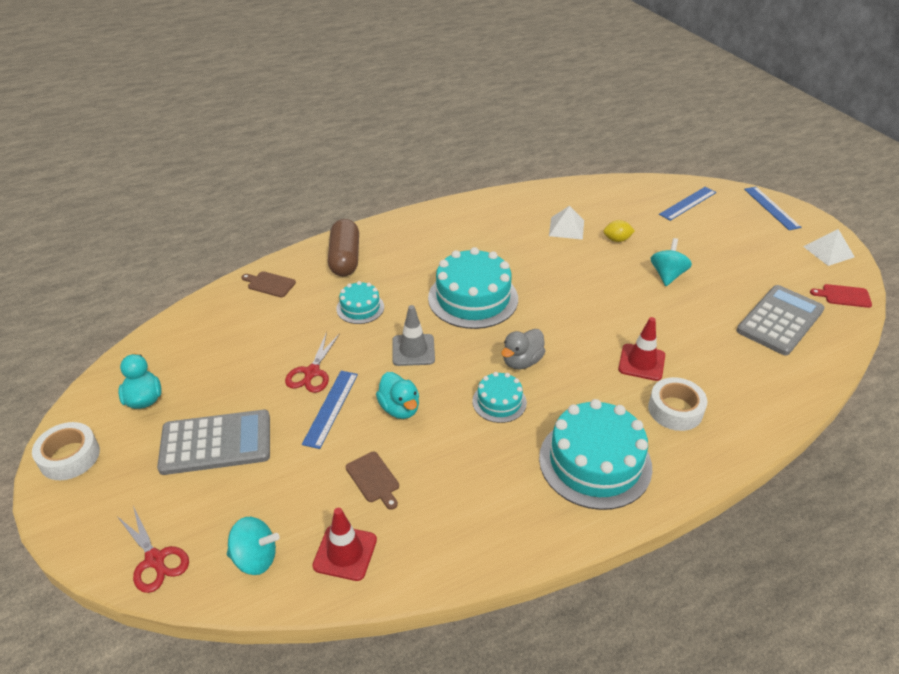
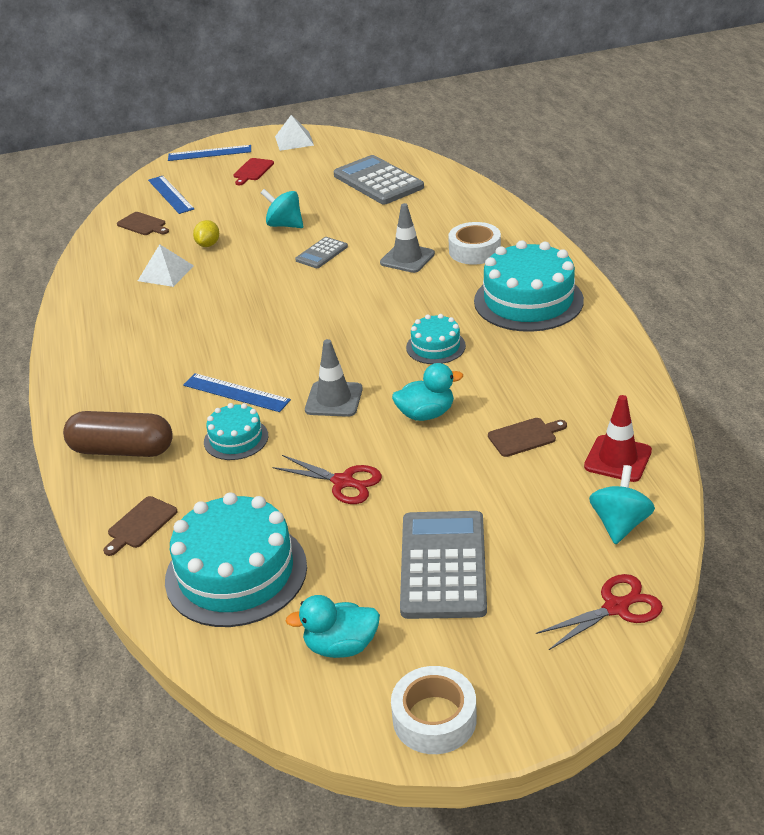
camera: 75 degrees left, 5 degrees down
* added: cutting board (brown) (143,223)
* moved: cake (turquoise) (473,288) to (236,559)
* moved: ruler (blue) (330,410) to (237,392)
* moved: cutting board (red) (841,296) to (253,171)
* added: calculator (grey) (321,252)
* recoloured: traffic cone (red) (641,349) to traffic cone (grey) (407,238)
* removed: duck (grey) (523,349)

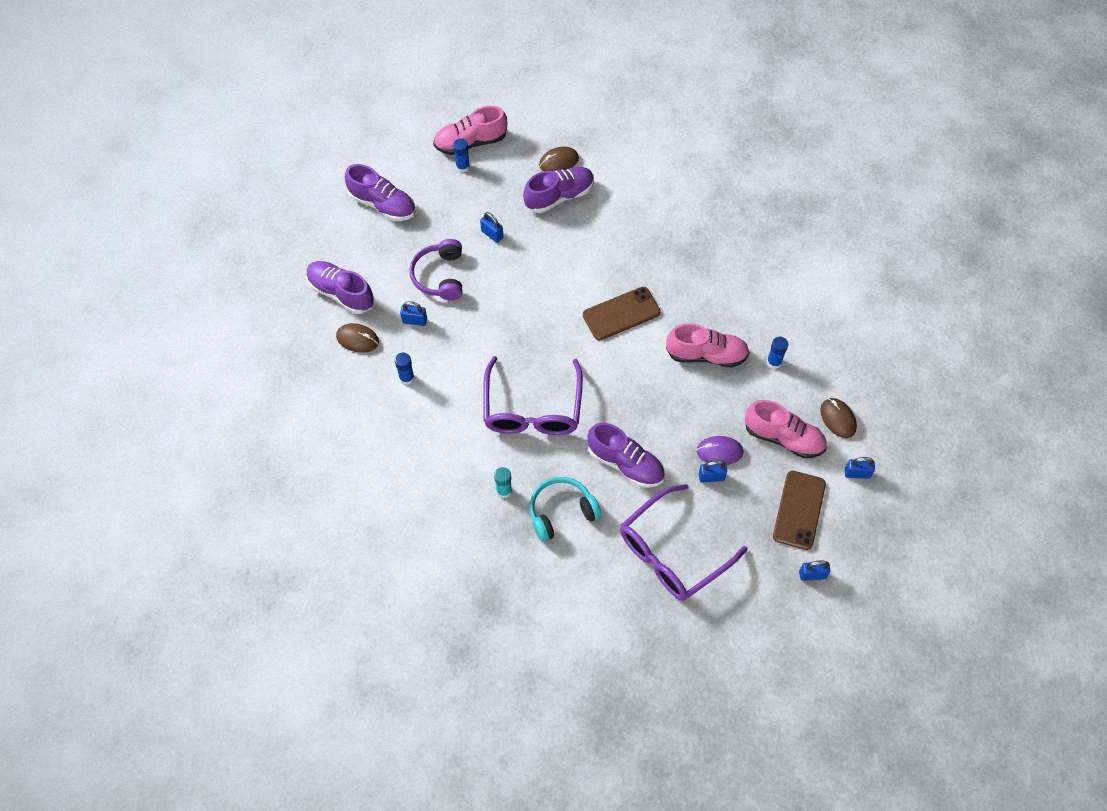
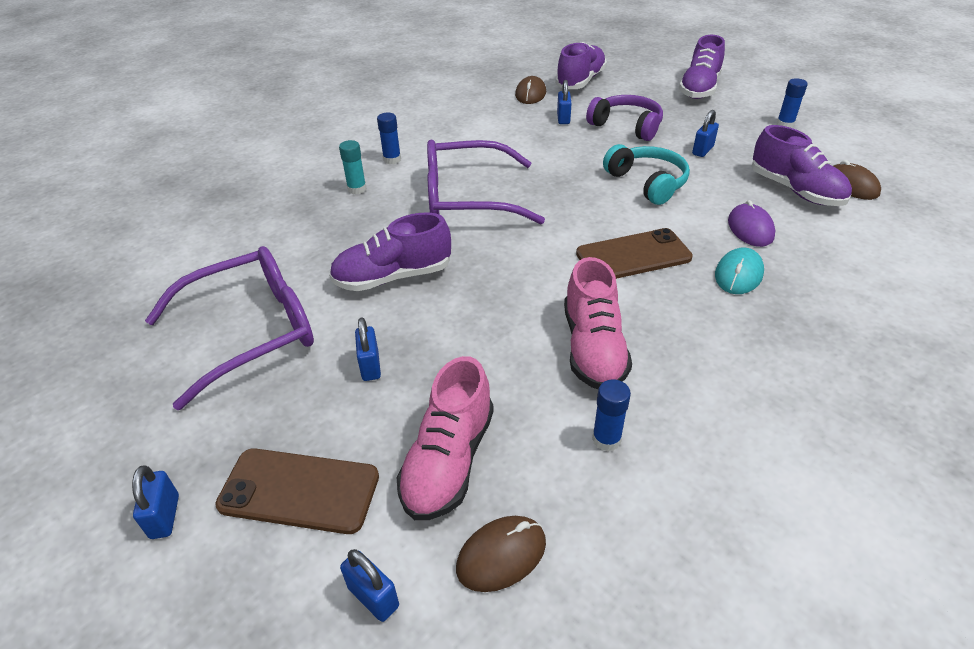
camera: 85 degrees right, 20 degrees down
* turned: glasses (purple) (683,542) = (229,328) 105 degrees clockwise
* turned: shoe (purple) (626,455) = (390,251) 45 degrees clockwise
* turned: padlock (blue) (860,468) = (369,585) 45 degrees counterclockwise
* moved: glue stick (blue) (405,369) to (389,138)
* turned: phone (brown) (622,313) = (634,253) 75 degrees counterclockwise
* turned: headphones (purple) (436,269) = (624,118) 45 degrees clockwise
* moved: headphones (turquoise) (565,509) to (646,174)
* added: mouse (turquoise) (739,270)
* moved: mouse (purple) (720,450) to (751,223)
* removed: shoe (pink) (470,130)

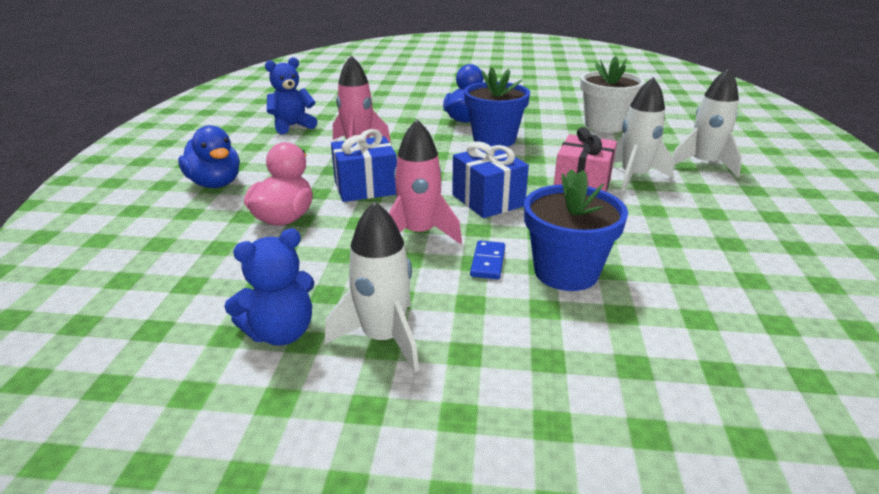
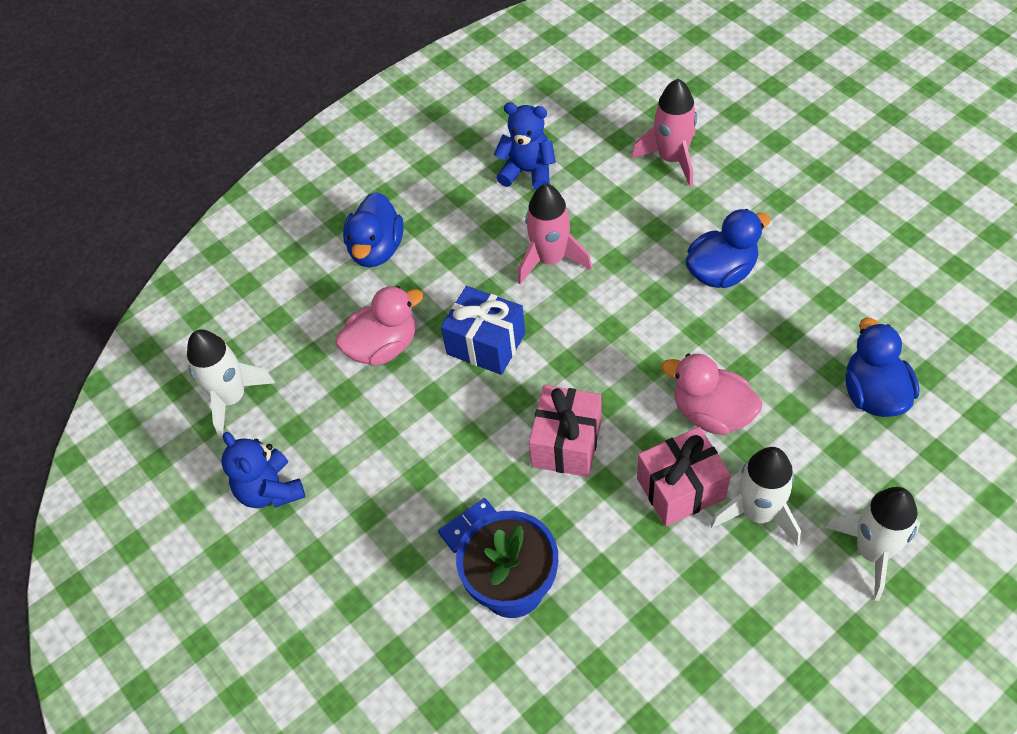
camera: 50 degrees right, 25 degrees up
* moved: rocket (white) (372,286) to (231,384)
* turned: teddy bear (blue) (269,287) = (263,470) 45 degrees clockwise
* recoloured: gift (blue) (490,179) to gift (pink) (565,431)
* moved: rocket (pink) (425,181) to (664,133)
* added: duck (pink) (712,394)
* replaced: flower pot (white) (612,94) to duck (blue) (882,367)
* removed: flower pot (blue) (497,107)

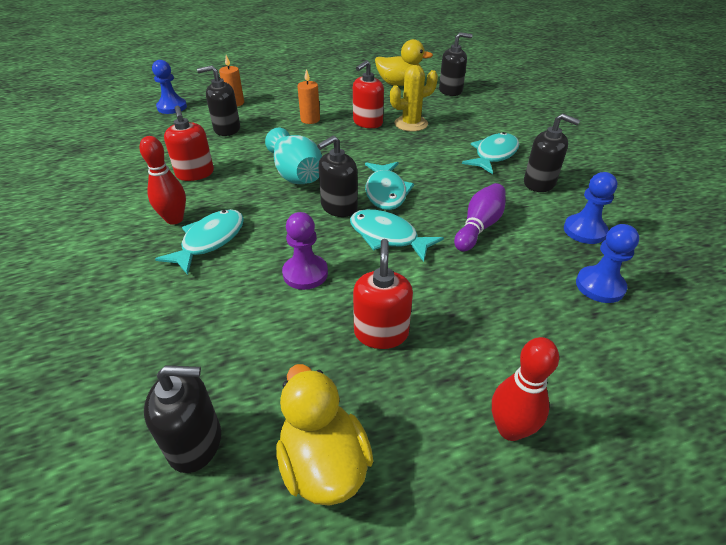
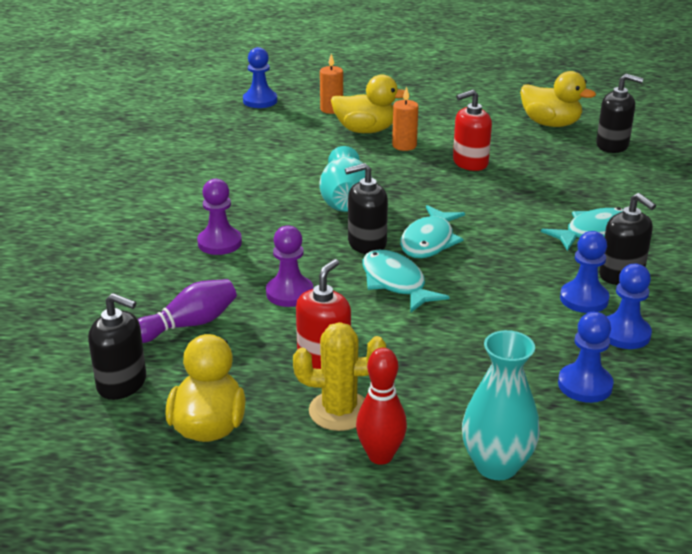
camera: 25 degrees right, 10 degrees down
* moved: bowling pin (purple) (479,217) to (187,311)
* replaced: fish (turquoise) (199,242) to pawn (purple) (219,217)
* moved: cactus (yellow) (414,98) to (339,376)
* added: duck (yellow) (368,103)
* added: vase (turquoise) (501,405)
* added: pawn (blue) (584,272)
* removed: bowling pin (red) (162,180)
* removed: soap dispenser (red) (189,143)
* removed: soap dispenser (black) (218,100)

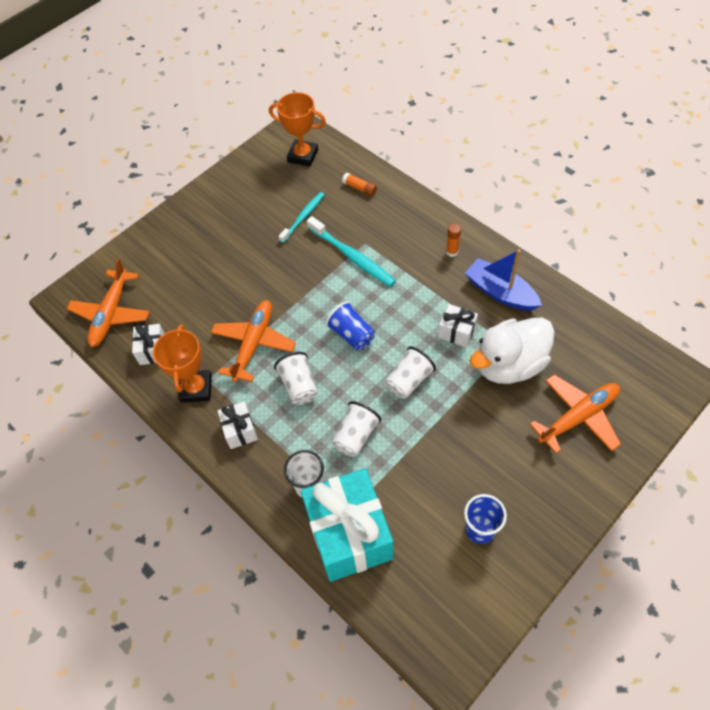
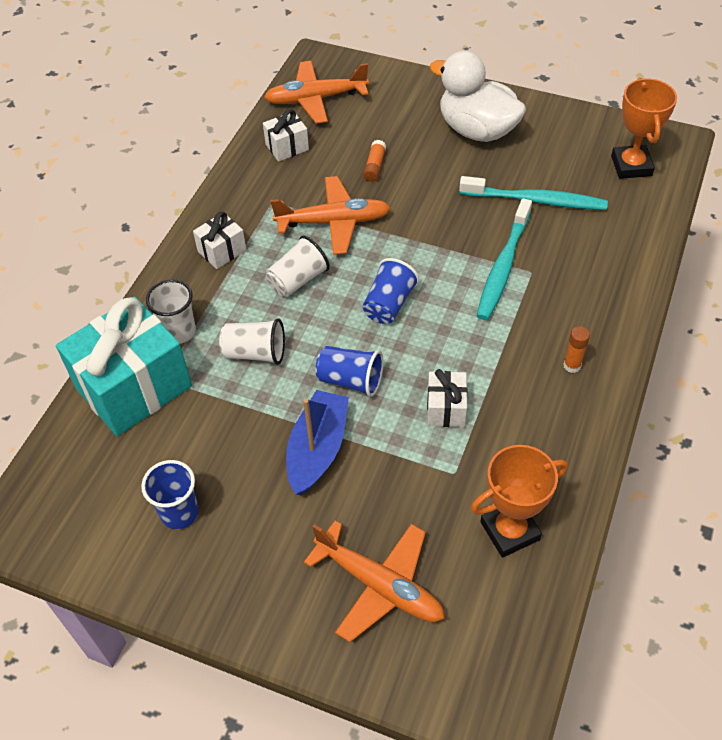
camera: 65 degrees right, 5 degrees down
* moved: boat (blue) (503,280) to (317,442)
* recoloured: cup (white) (410,373) to cup (blue) (349,371)
* moved: glue stick (orange) (359,184) to (374,161)
* moved: duck (white) (512,350) to (478,96)
* resized: toothbrush (turquoise) (302,217) = (533,193) x1.52
* moved: trophy (orange) (182,364) to (519,501)

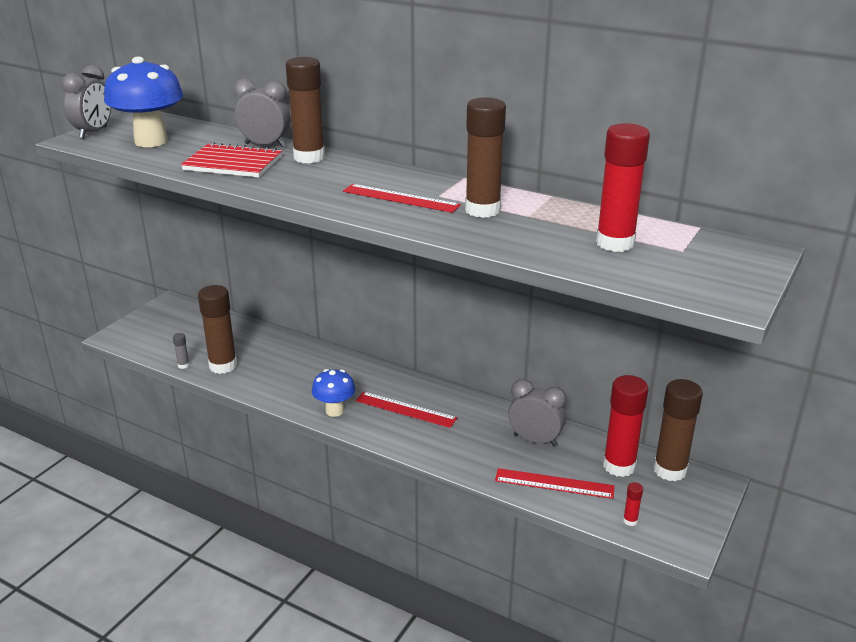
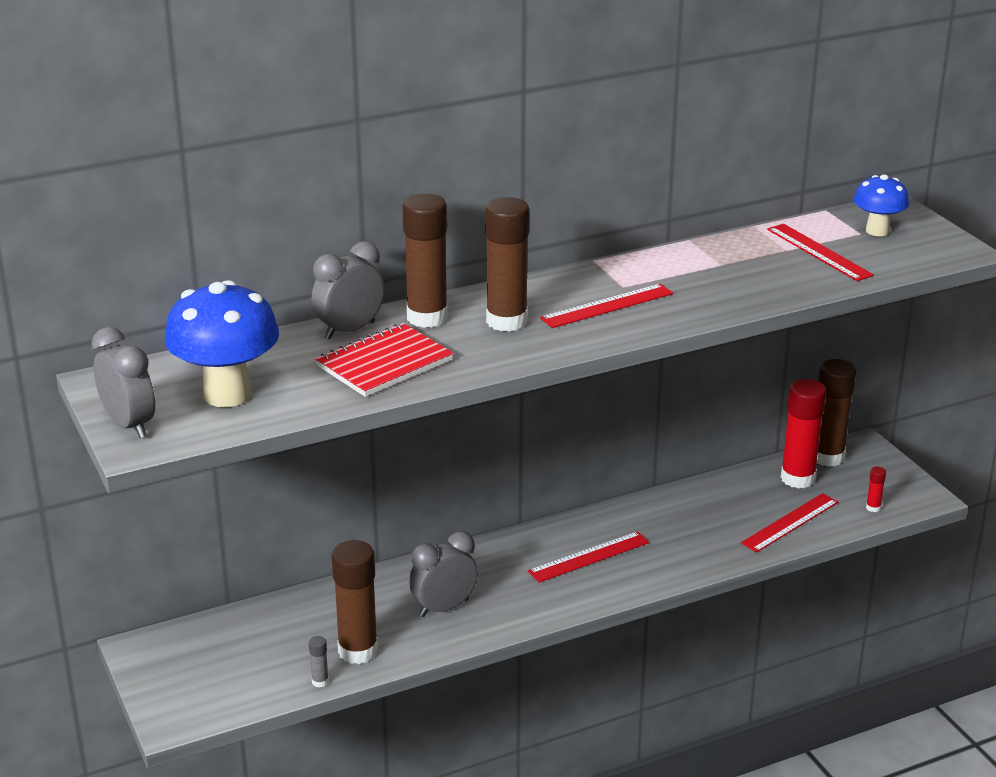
camera: 55 degrees left, 0 degrees up
* moved: clock (grey) (537,412) to (443,574)
* moved: glue stick (brown) (485,157) to (507,264)
* replaced: glue stick (red) (623,187) to ruler (red) (820,252)
* moved: mushroom (blue) (333,393) to (881,205)

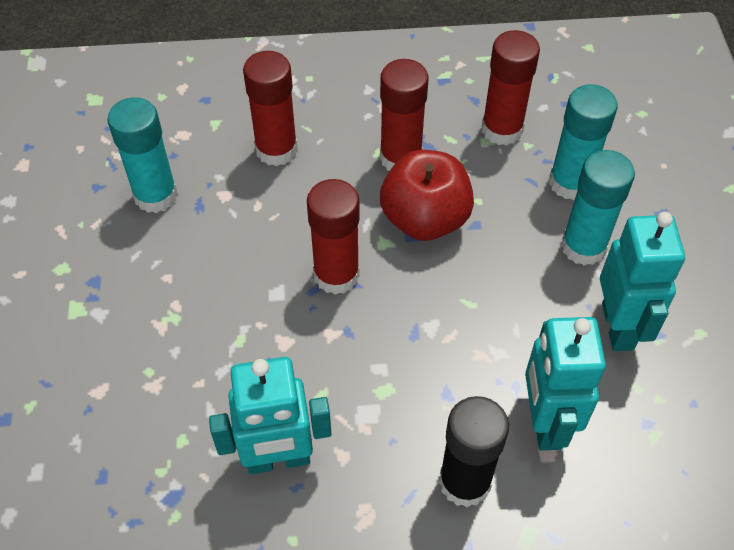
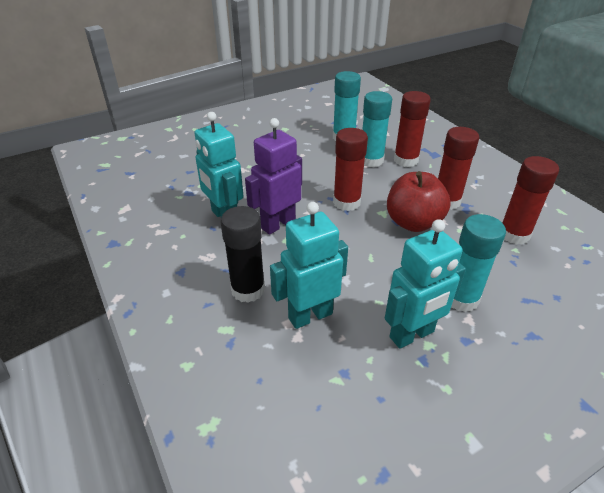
camera: 65 degrees right, 15 degrees down
* added: robot (purple) (273,176)
* moved: glue stick (turquoise) (583,142) to (377,129)

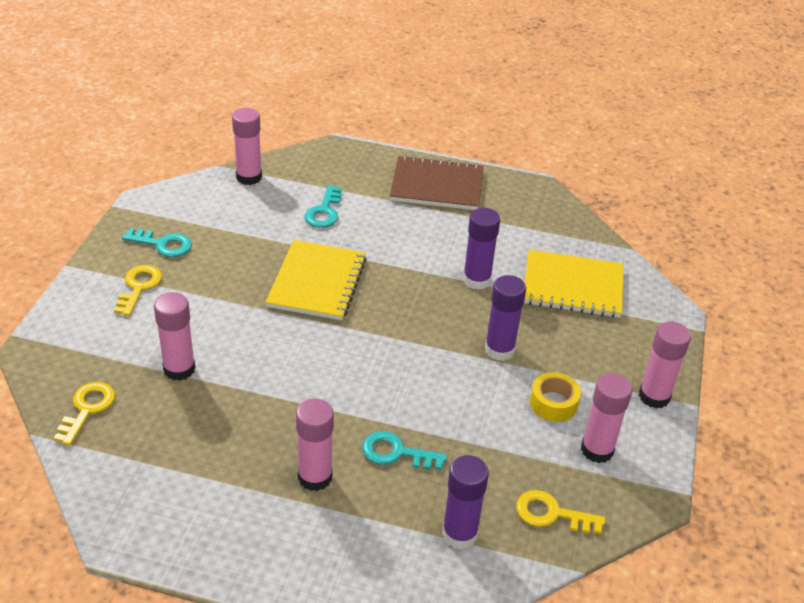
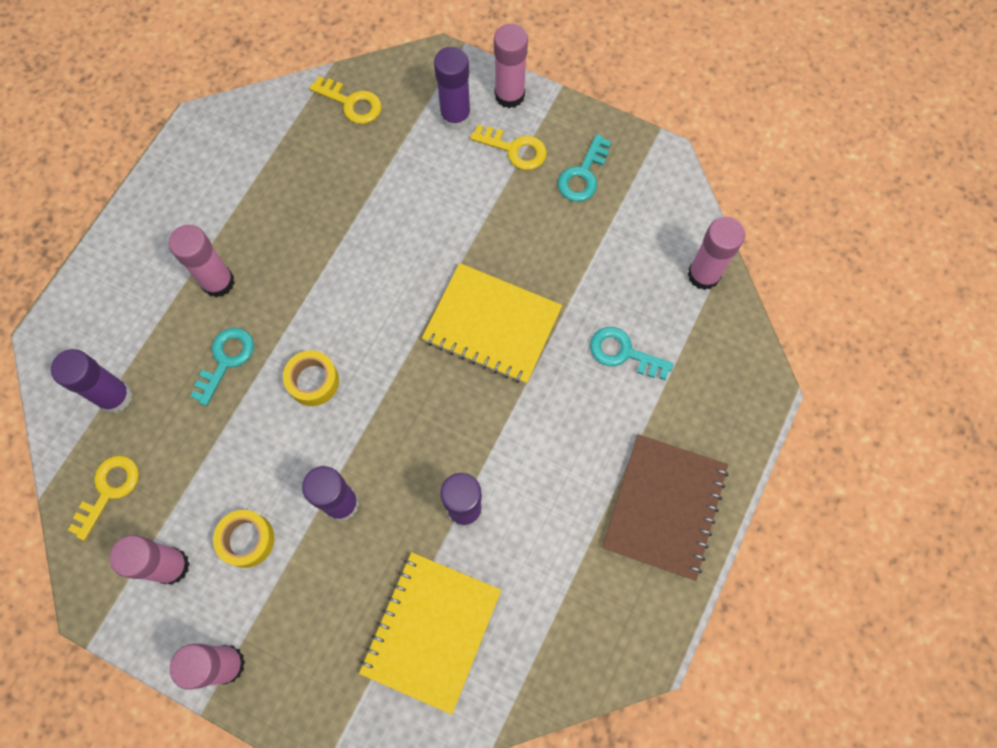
camera: 105 degrees right, 30 degrees up
* added: tape (yellow) (311,378)
* added: glue stick (purple) (452,88)
* moved: glue stick (pink) (175,336) to (511,66)

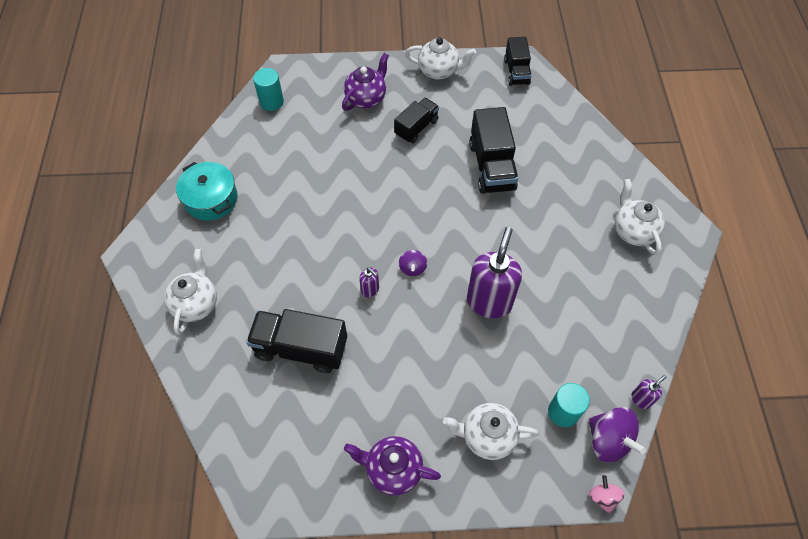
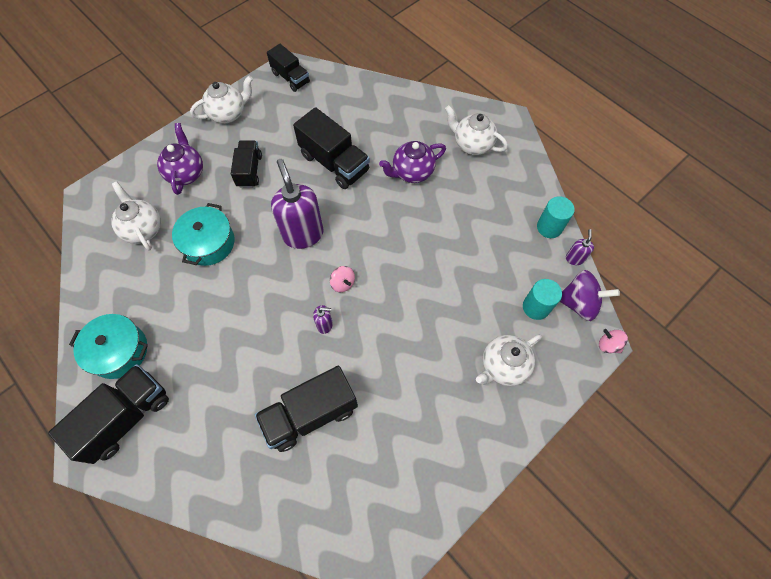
camera: 40 degrees left, 5 degrees up
* added: truck (black) (108,414)
* moved: teapot (white) (190,292) to (136,216)
* added: pot (turquoise) (203,234)
* moved: soap dispenser (purple) (494,272) to (297,204)
* recoloured: spinning top (purple) (413,263) to spinning top (pink) (342,279)
* moved: teapot (purple) (392,466) to (412,162)
* moved: cylinder (turquoise) (268,89) to (556,217)

